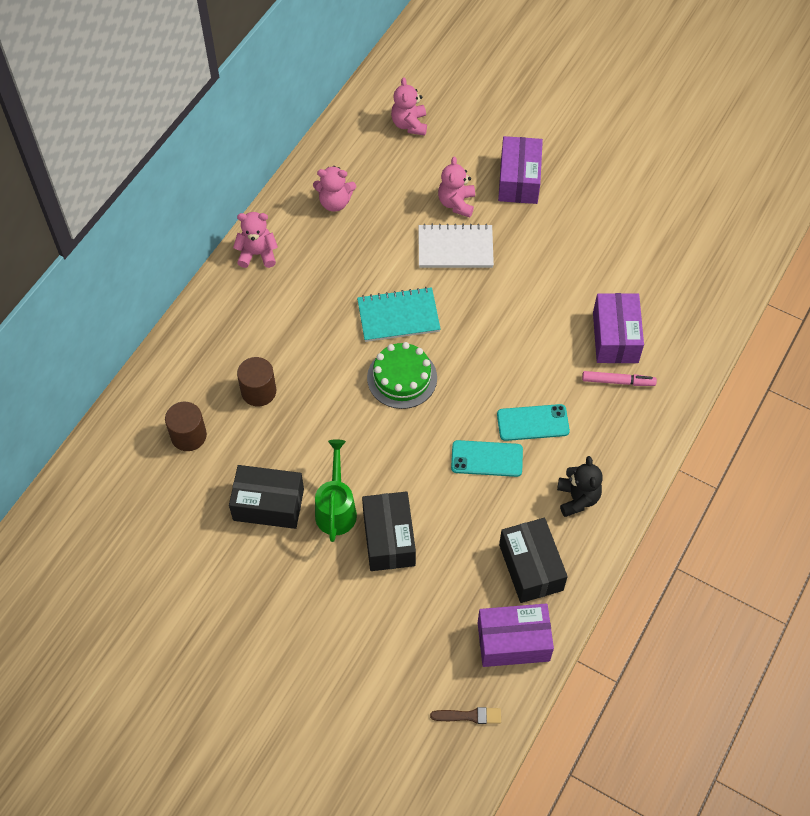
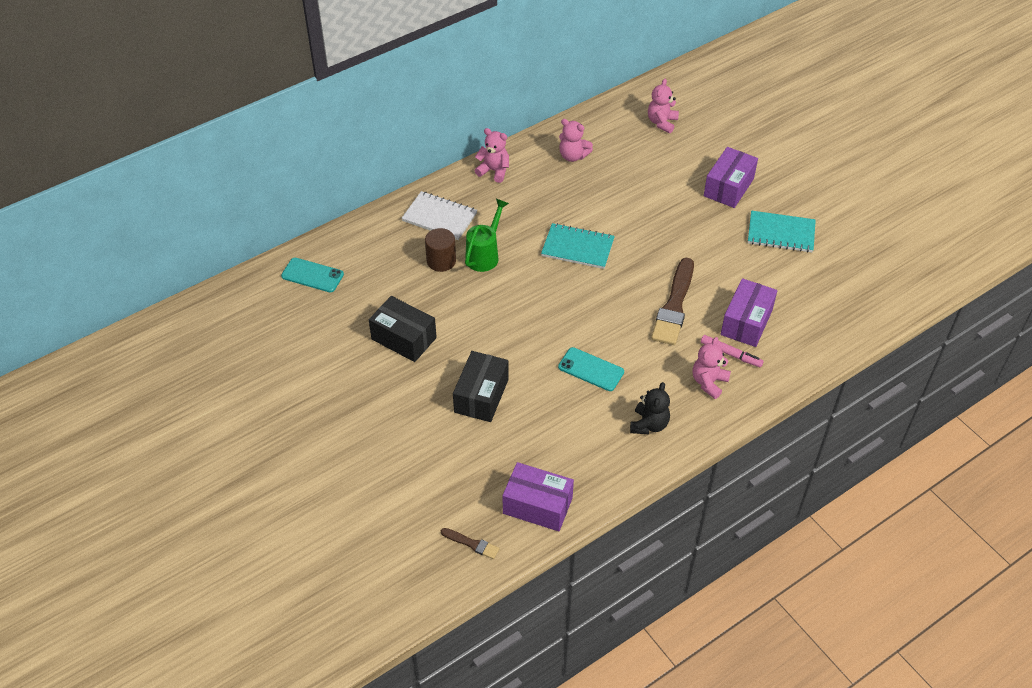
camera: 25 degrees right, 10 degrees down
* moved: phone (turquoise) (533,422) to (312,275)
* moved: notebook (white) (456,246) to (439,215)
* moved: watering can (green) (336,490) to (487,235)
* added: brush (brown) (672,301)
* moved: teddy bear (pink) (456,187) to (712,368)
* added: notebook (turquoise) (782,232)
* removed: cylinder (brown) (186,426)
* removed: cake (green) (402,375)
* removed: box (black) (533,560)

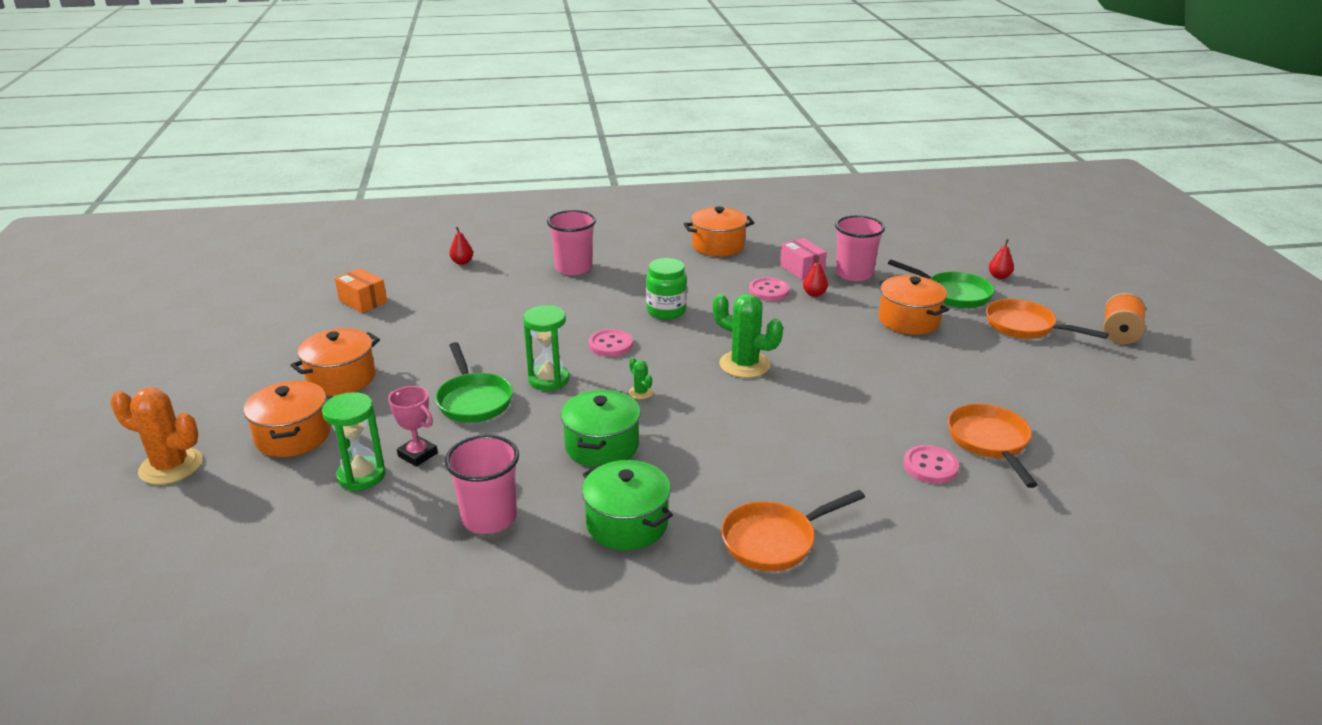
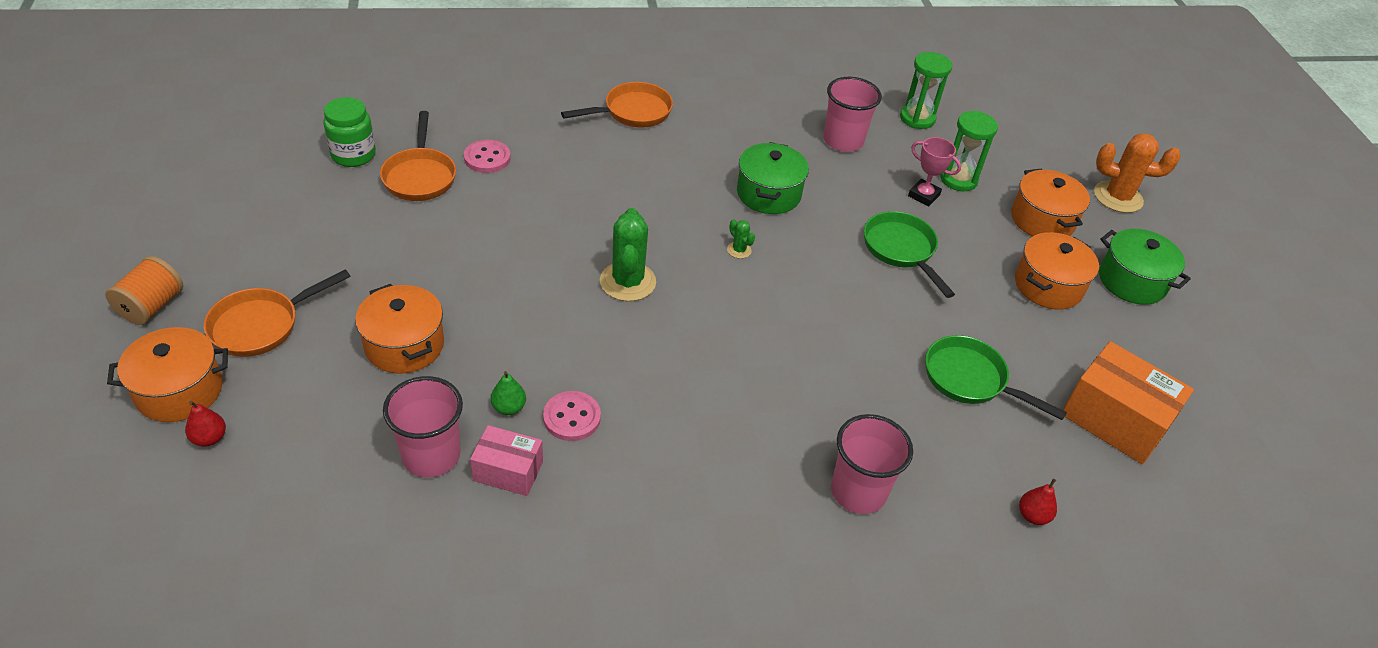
camera: 175 degrees right, 15 degrees up
* moved: pot (orange) (719,231) to (167,374)
* turned: pan (orange) (1047,319) = (277,313) 105 degrees clockwise
* moved: jar (green) (666,289) to (349,132)
* turned: box (pink) (803,259) = (506,460) 45 degrees counterclockwise
* recoloured: pear (red) (815,276) to pear (green) (508,393)
* turned: cactus (green) (748,335) = (628,254) 60 degrees clockwise
* moved: hourglass (green) (546,348) to (926,90)
* moved: pan (green) (941,283) to (996,377)
* resized: box (orange) (361,290) = (1128,402) x1.70
* moved: pot (green) (627,505) to (1145,267)
* removed: button (pink) (610,343)

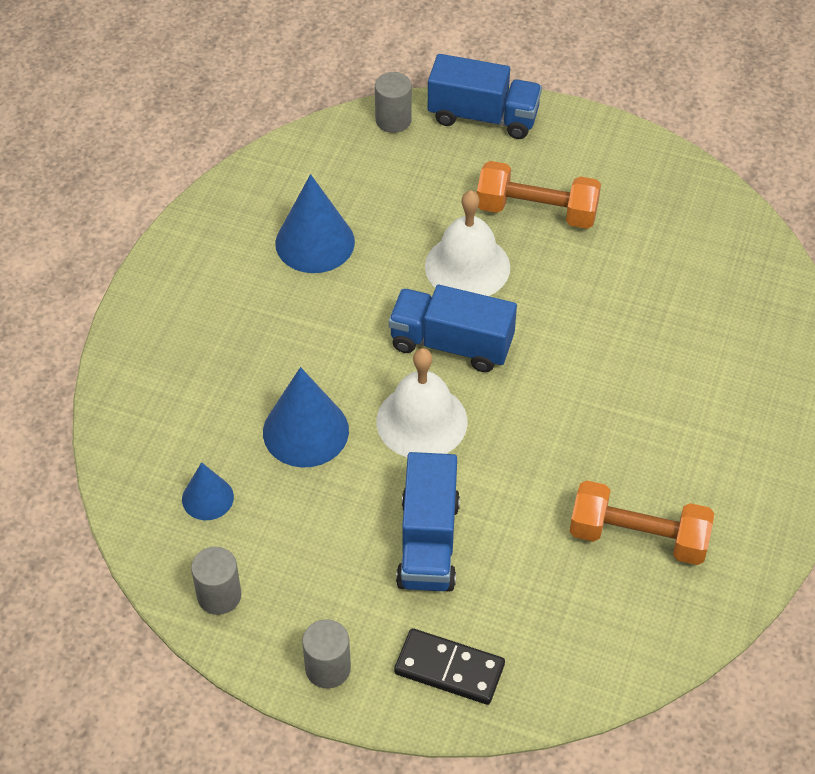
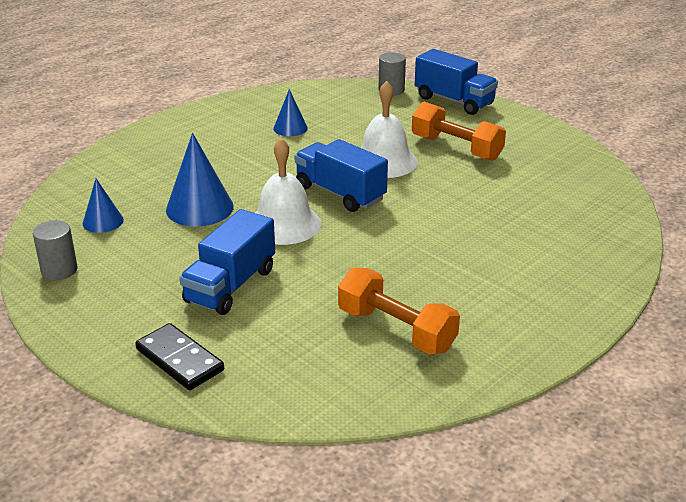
camera: 25 degrees right, 20 degrees down
* resized: cone (blue) (315,223) = (290,112) x0.59
* removed: cylinder (grey) (326,653)

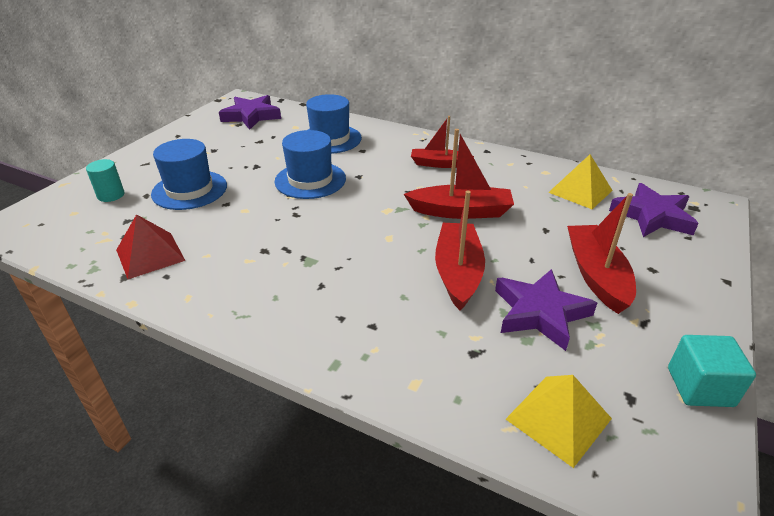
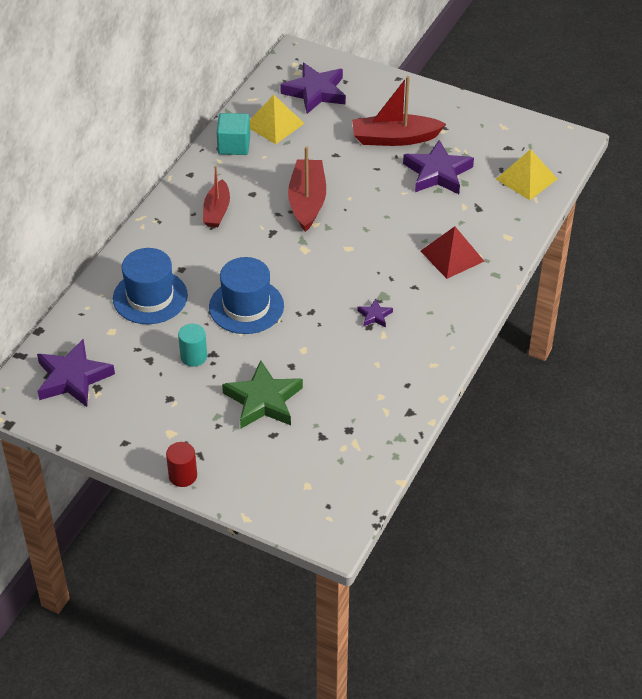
camera: 90 degrees left, 10 degrees up
* added: cylinder (red) (181,464)
* moved: cylinder (turquoise) (105,180) to (192,345)
* moved: cube (turquoise) (712,371) to (233,134)
* replaced: hat (blue) (189,174) to star (green) (262,394)
* added: star (purple) (375,312)
* moved: pyramid (red) (150,246) to (452,252)
* removed: boat (red) (460,251)

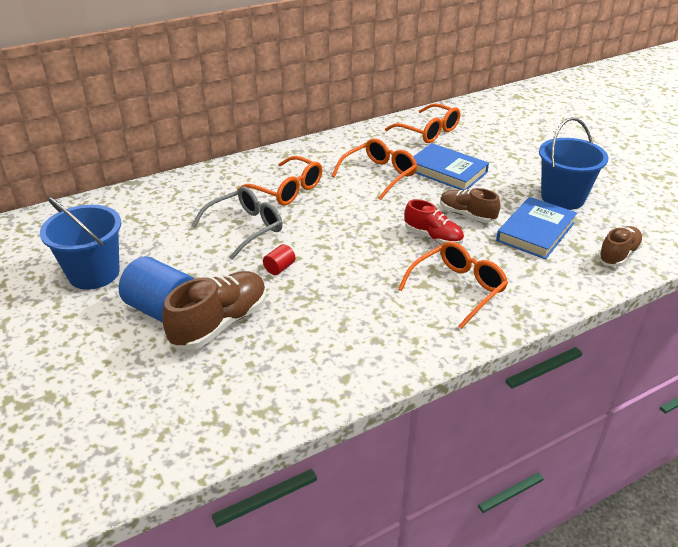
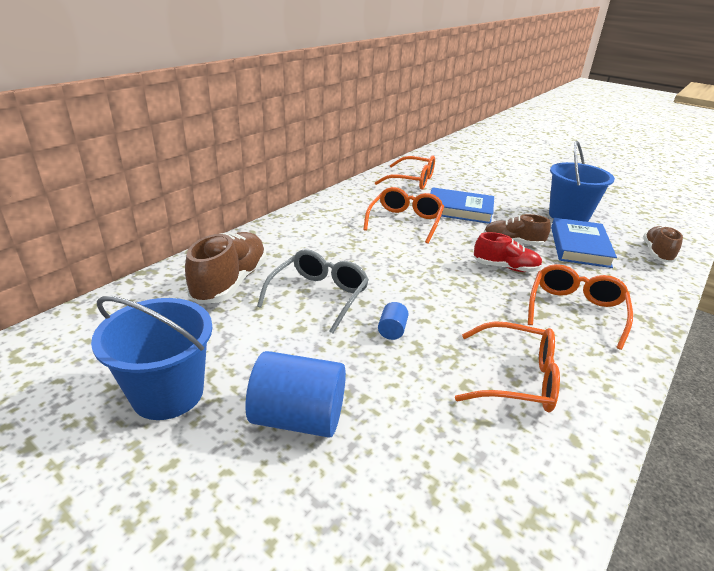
camera: 25 degrees left, 5 degrees down
* moved: shoe (brown) (214,310) to (226,268)
* recoloured: cylinder (red) (279,259) to cylinder (blue) (393,321)
* moved: glasses (orange) (279,181) to (507,366)

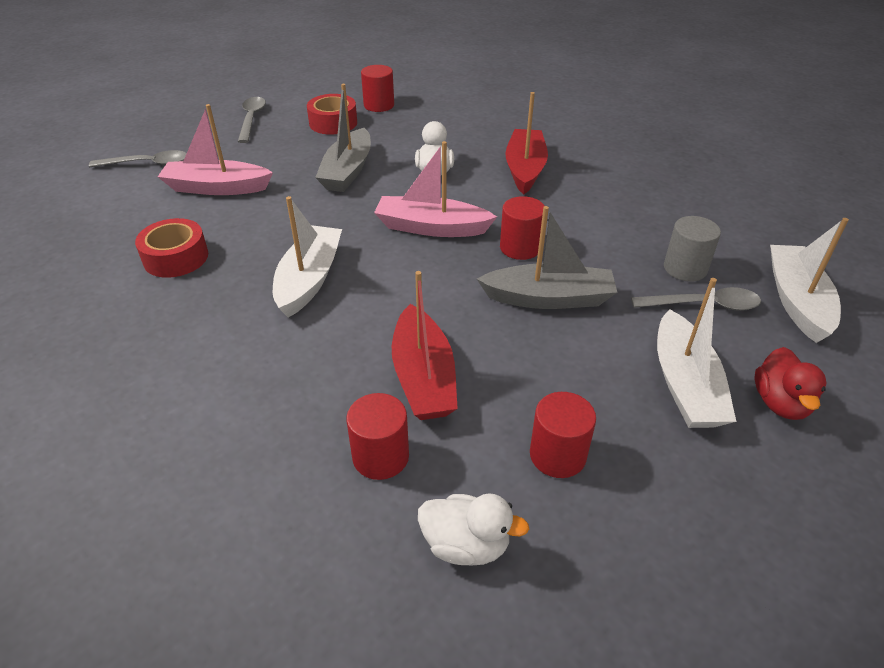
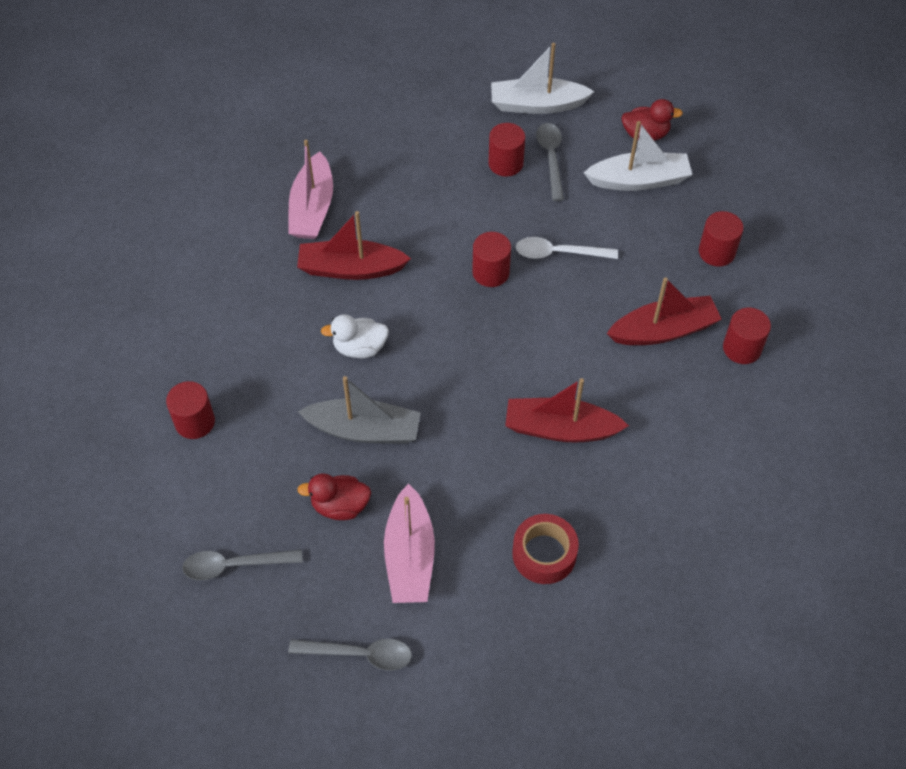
camera: 95 degrees left, 15 degrees up
* moved: boat (pink) (435,189) to (310,189)
* turned: spoon (grey) (138,158) = (350,655) 105 degrees clockwise
* added: duck (red) (334,496)
* recoloured: cylinder (grey) (692,249) to cylinder (red) (506,150)
* recoloured: boat (white) (307,256) to boat (red) (567,410)
* replaced: boat (grey) (547,257) to spoon (white) (567,248)
* removed: tape (red) (332,114)
* removed: duck (white) (473,529)

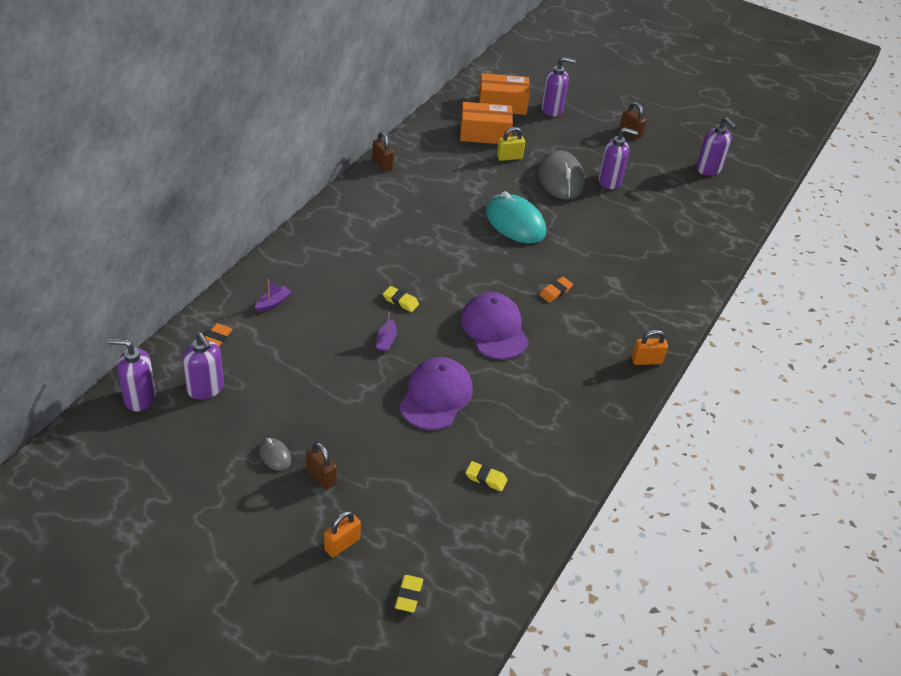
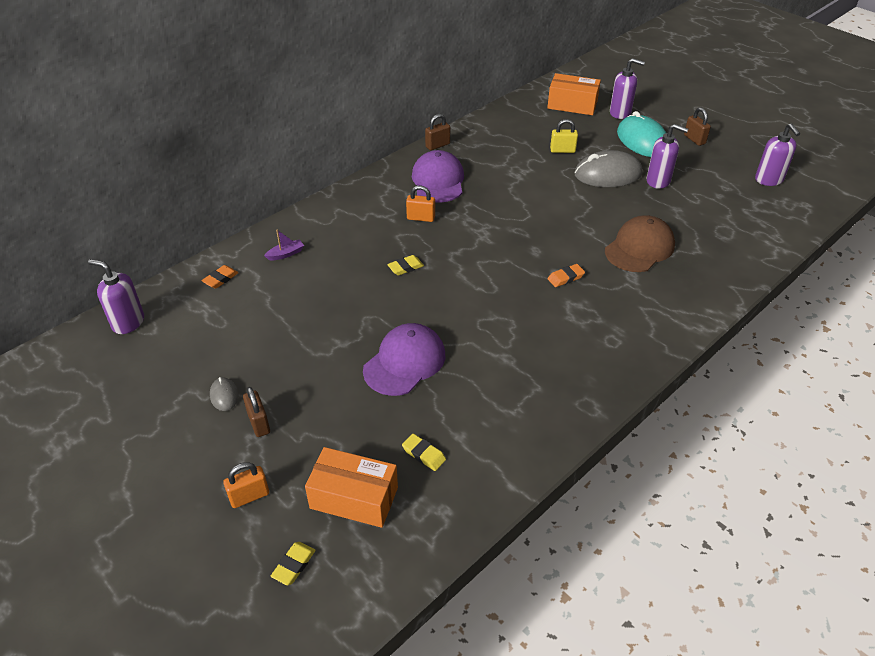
camera: 20 degrees right, 0 degrees up
* moved: box (orange) (486,123) to (351,487)
* turned: eraser (yellow) (401,299) = (405,265) 75 degrees counterclockwise
* moved: padlock (orange) (650,347) to (420,203)
* moved: cap (purple) (495,325) to (438,176)
* turned: padlock (brown) (383,152) = (437,132) 75 degrees clockwise
* turned: mouse (grey) (561,175) = (608,168) 75 degrees clockwise
* added: cap (brown) (640,243)
* moved: mouse (turquoise) (516,217) to (641,134)
* removed: soap dispenser (purple) (203,366)
* removed: boat (purple) (386,333)

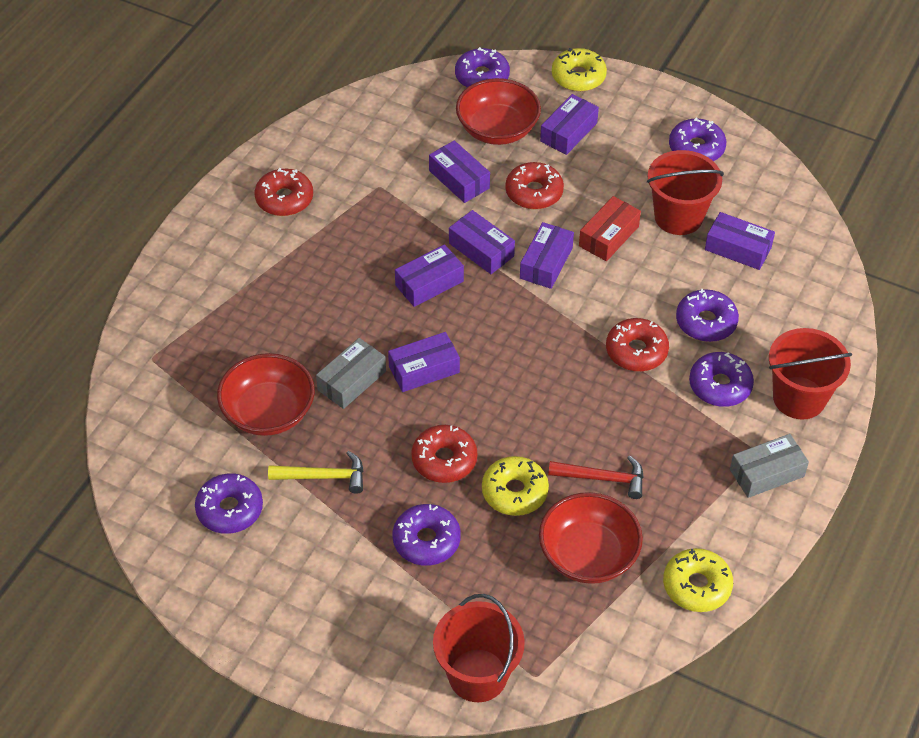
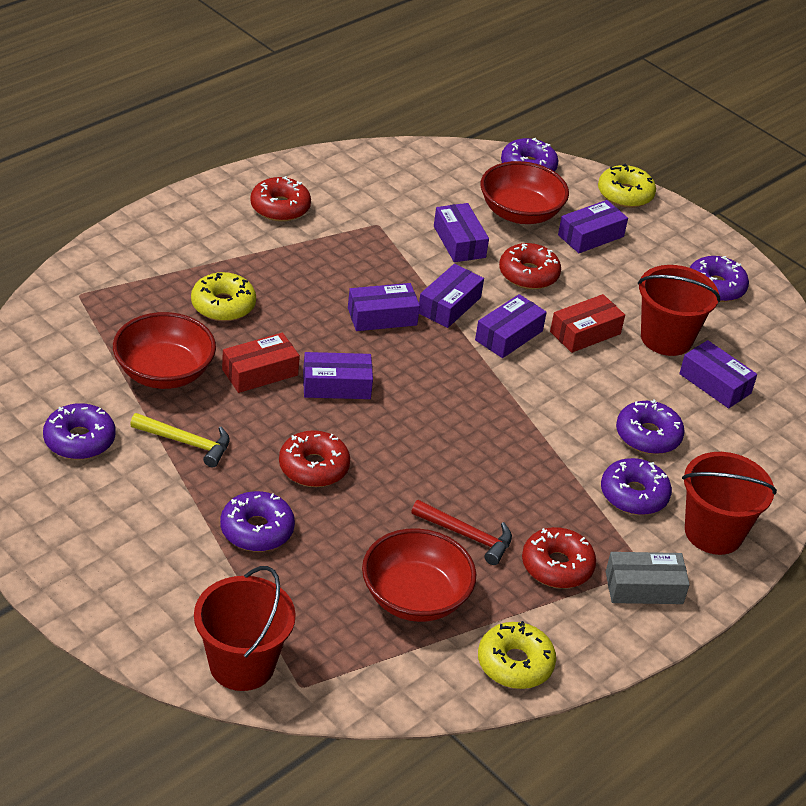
camera: 15 degrees right, 10 degrees down
* moved: donut (yellow) (515,486) to (223,296)
* recoloured: box (grey) (351,373) to box (red) (261,363)
* turned: box (purple) (482,242) = (451,296) 60 degrees clockwise
* moved: donut (red) (637,345) to (559,557)

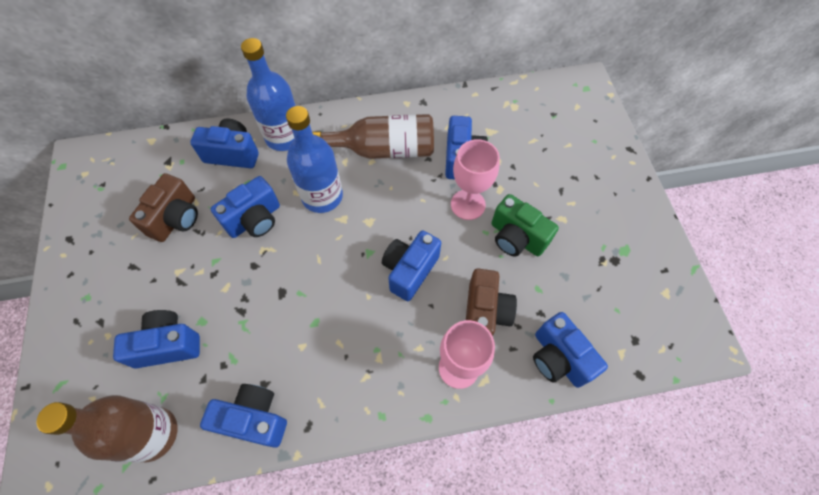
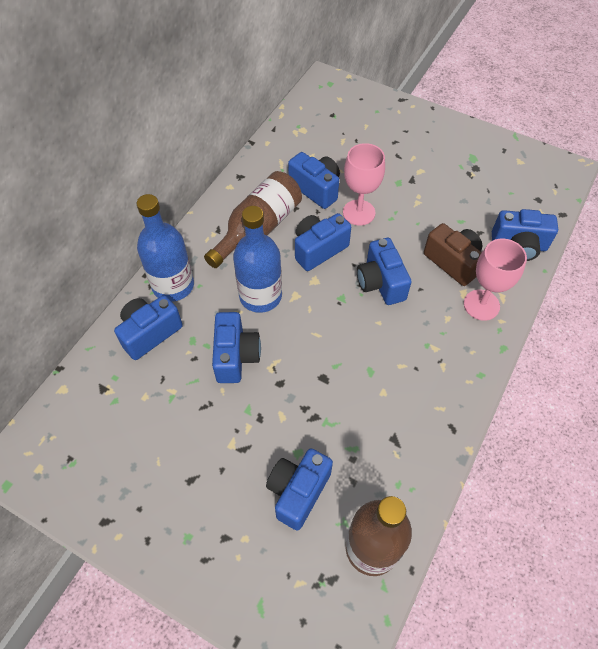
camera: 50 degrees left, 5 degrees down
* moved: camera (blue) (243,416) to (323,242)
* removed: camera (brown) (163,207)
* removed: camera (green) (525,225)

